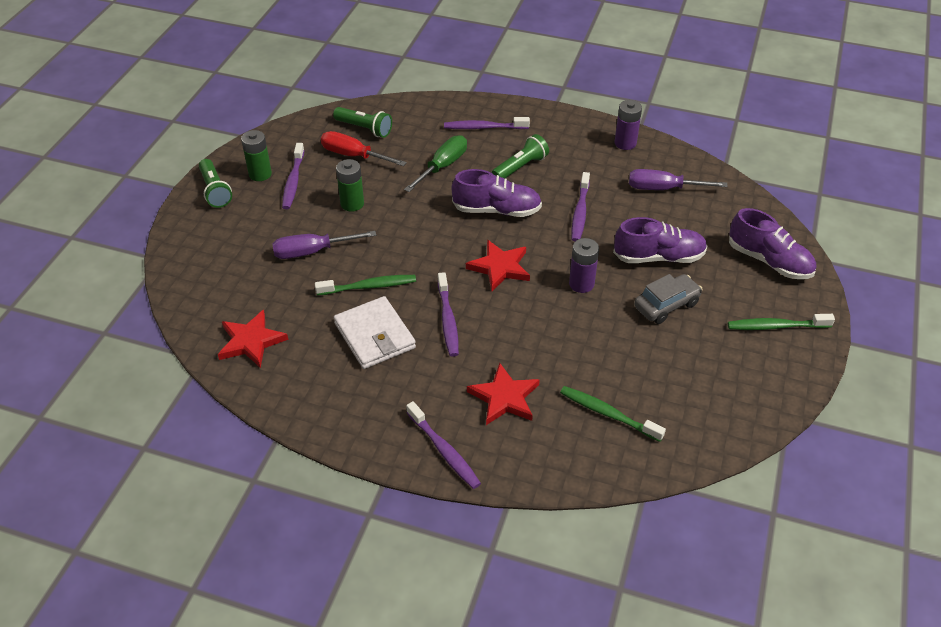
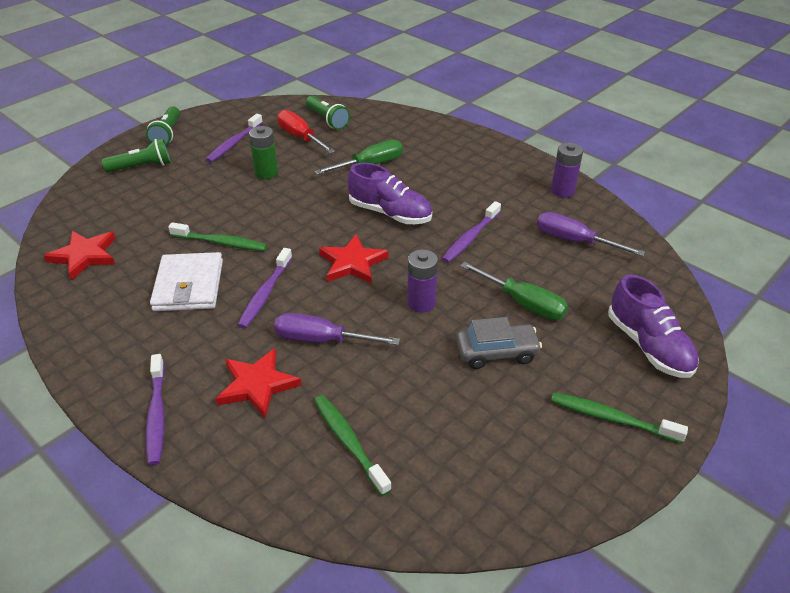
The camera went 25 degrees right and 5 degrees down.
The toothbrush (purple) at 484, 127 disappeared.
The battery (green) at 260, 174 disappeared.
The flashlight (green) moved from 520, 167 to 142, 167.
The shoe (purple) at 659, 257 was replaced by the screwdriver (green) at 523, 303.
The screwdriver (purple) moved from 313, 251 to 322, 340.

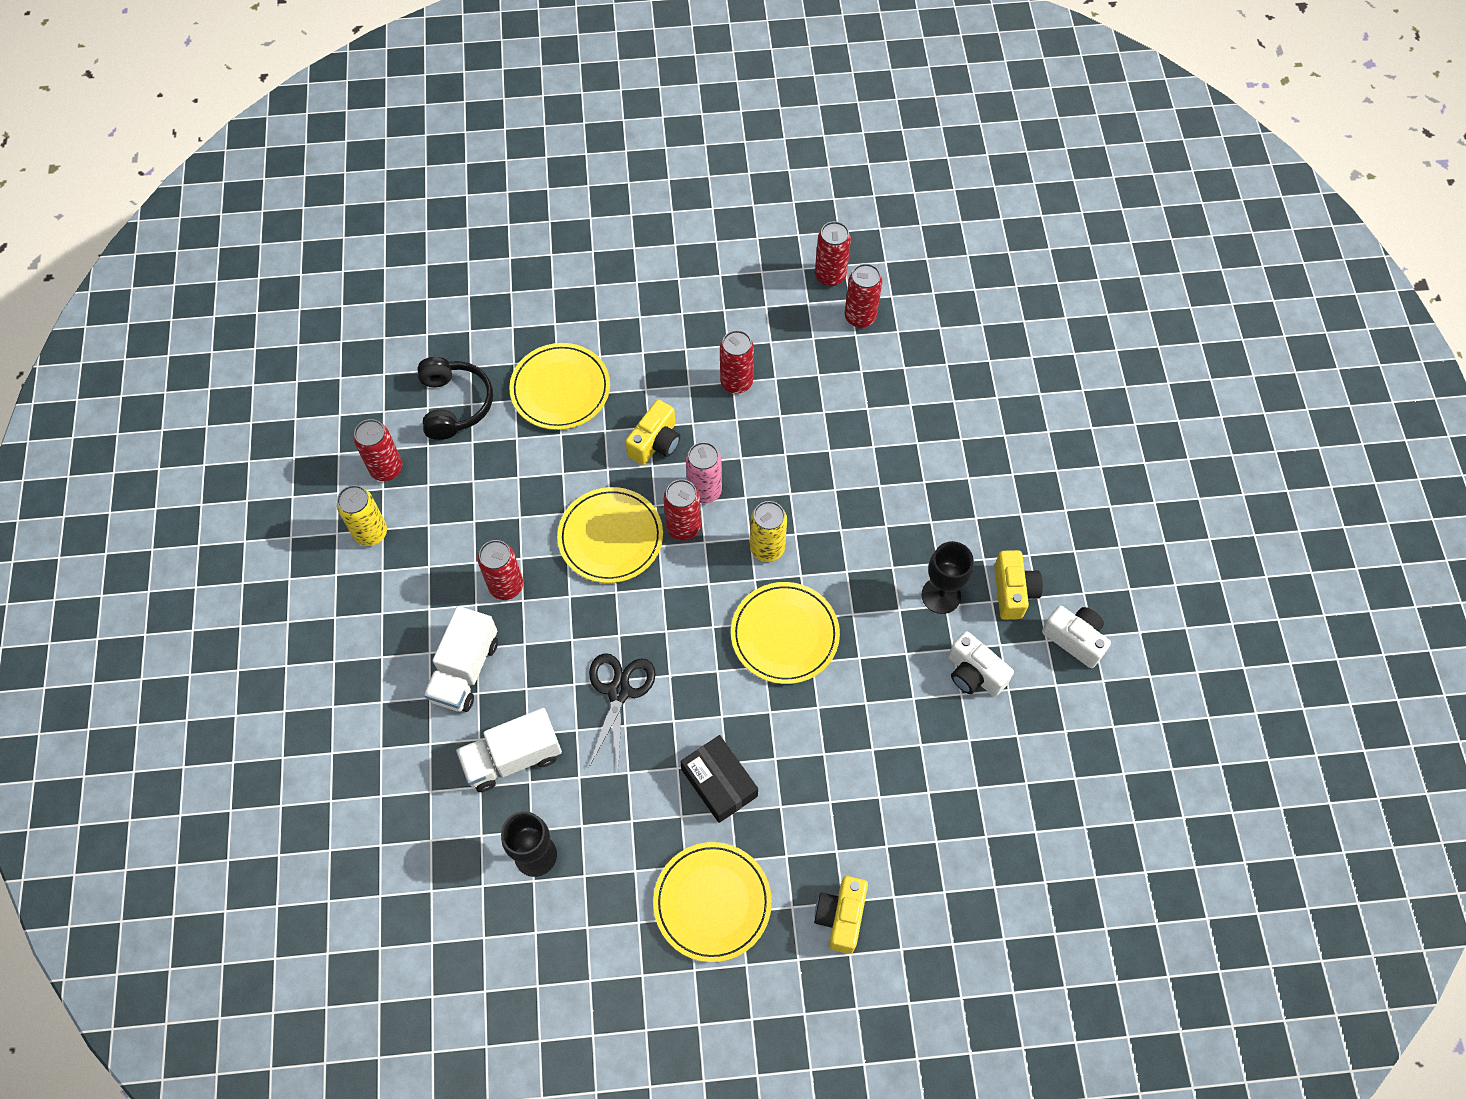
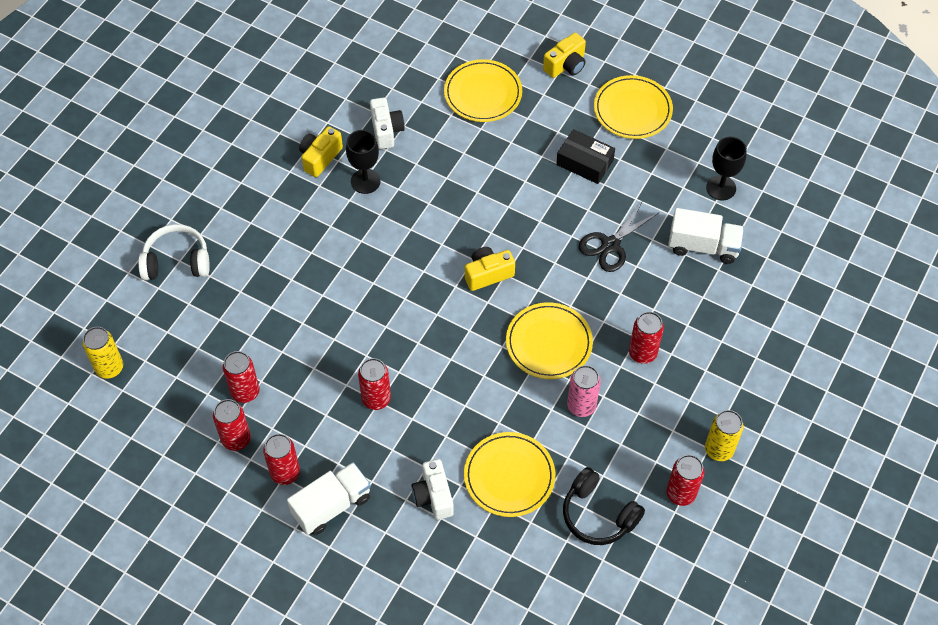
The camera went 145 degrees left and 5 degrees down.
The headphones (black) at 455, 404 turned 75 degrees counterclockwise.
The camera (yellow) moved from 655, 443 to 488, 274.
The can (pink) moved from 704, 491 to 581, 406.
The can (red) moved from 683, 527 to 285, 473.
The can (yellow) moved from 767, 548 to 109, 368.
The plate (yellow) moved from 785, 635 to 483, 93.
The truck (white) moved from 465, 670 to 331, 506.
The camera (white) moved from 1075, 639 to 433, 496.
The box (black) at 719, 782 turned 60 degrees counterclockwise.
The headphones (white) at 177, 261 appeared.

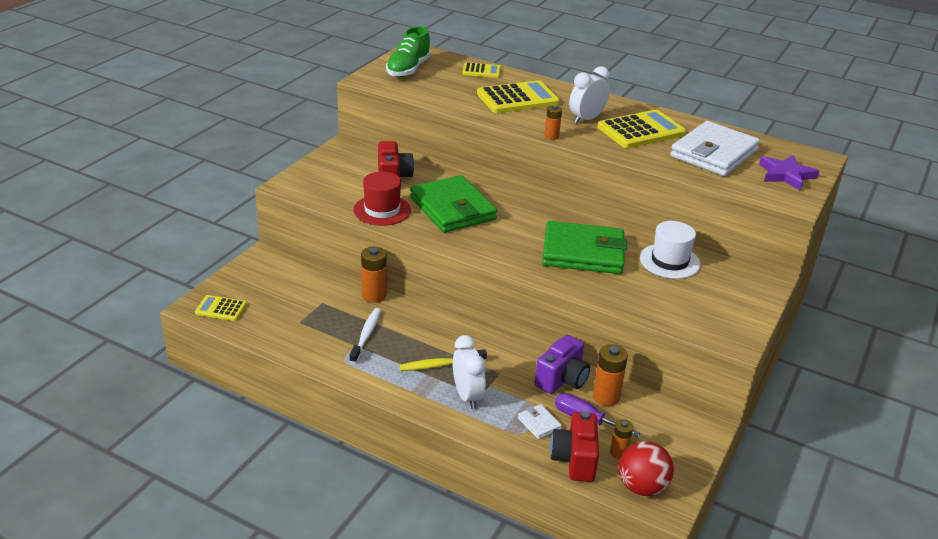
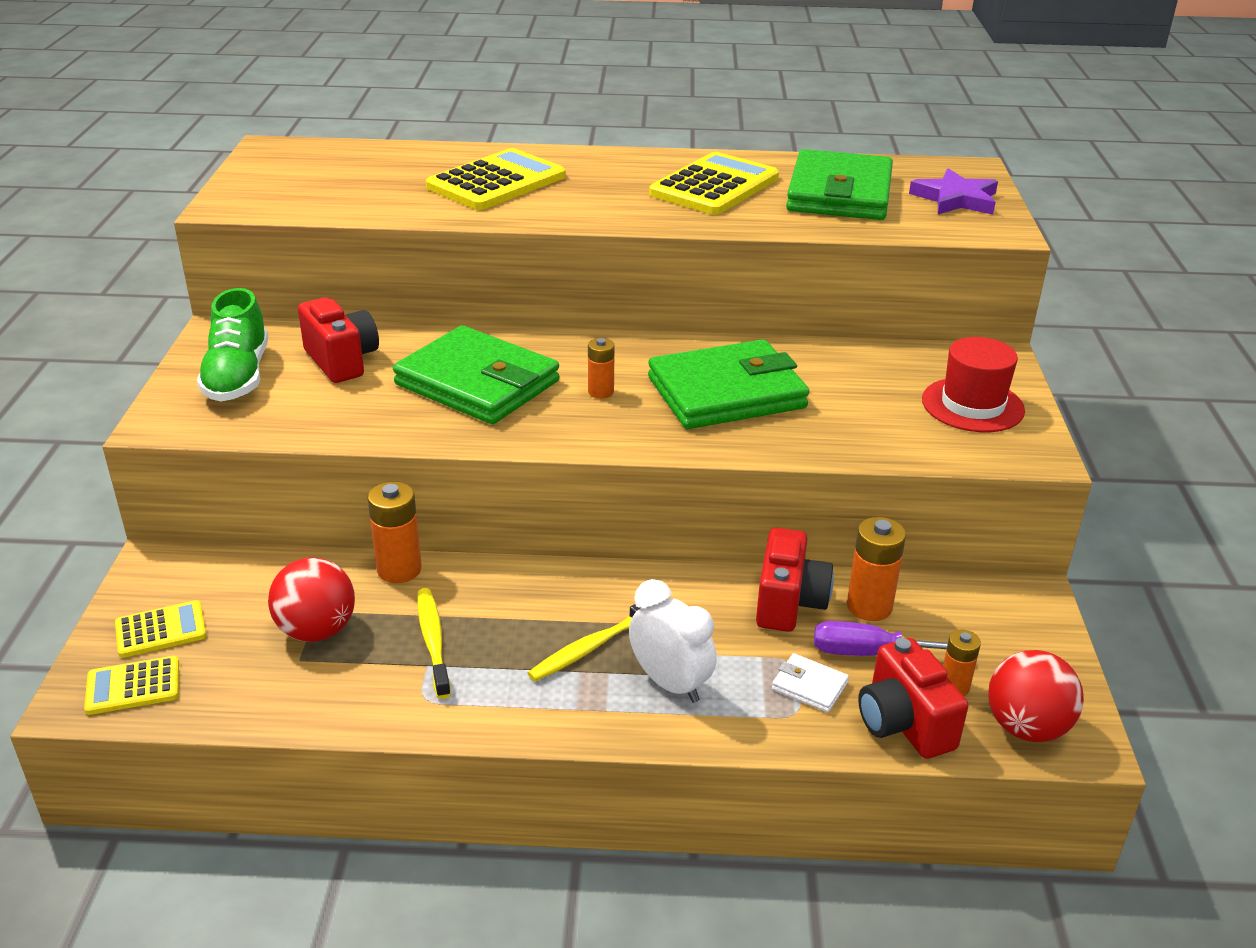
The camera went 25 degrees left and 0 degrees up.
The shoe (green) moved from 408, 69 to 238, 376.
The calculator (yellow) moved from 481, 71 to 161, 630.
The clock (white) at 586, 119 disappeared.
The battery (orange) moved from 551, 136 to 601, 392.
The wallet (white) at 713, 153 became the wallet (green) at 839, 194.
The hat (red) moved from 382, 210 to 972, 405.
The hat (white) at 669, 261 disappeared.
The toothbrush (white) at 366, 335 became the toothbrush (yellow) at 433, 641.
The camera (purple) at 562, 380 became the camera (red) at 789, 603.
The ball (red) at 317, 631 appeared.

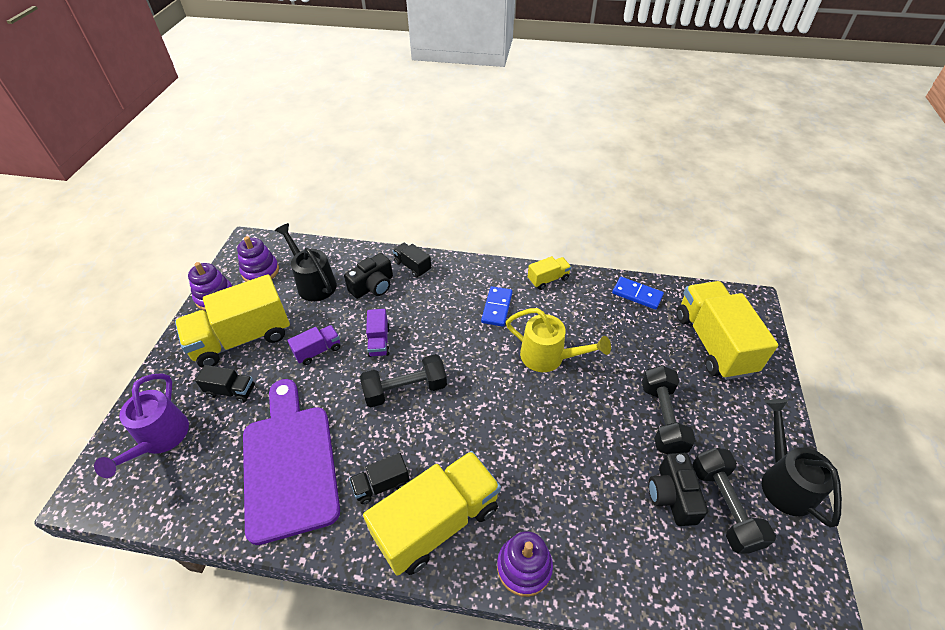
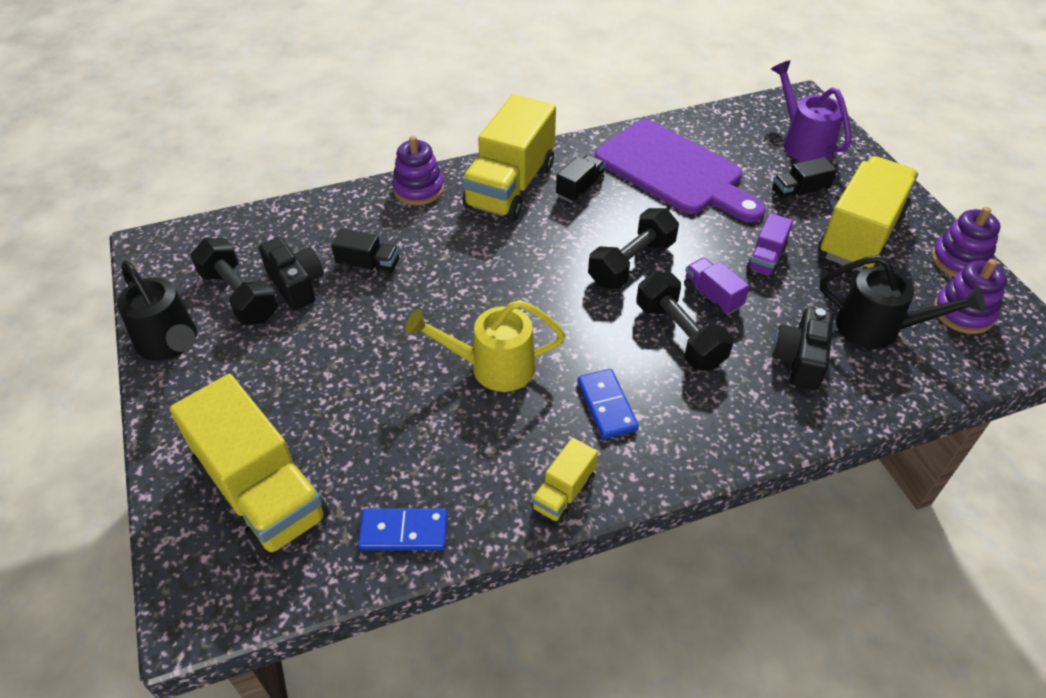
The camera went 150 degrees right and 0 degrees up.
The truck (black) moved from 412, 266 to 368, 266.
The dumbbell (black) moved from 662, 418 to 679, 335.

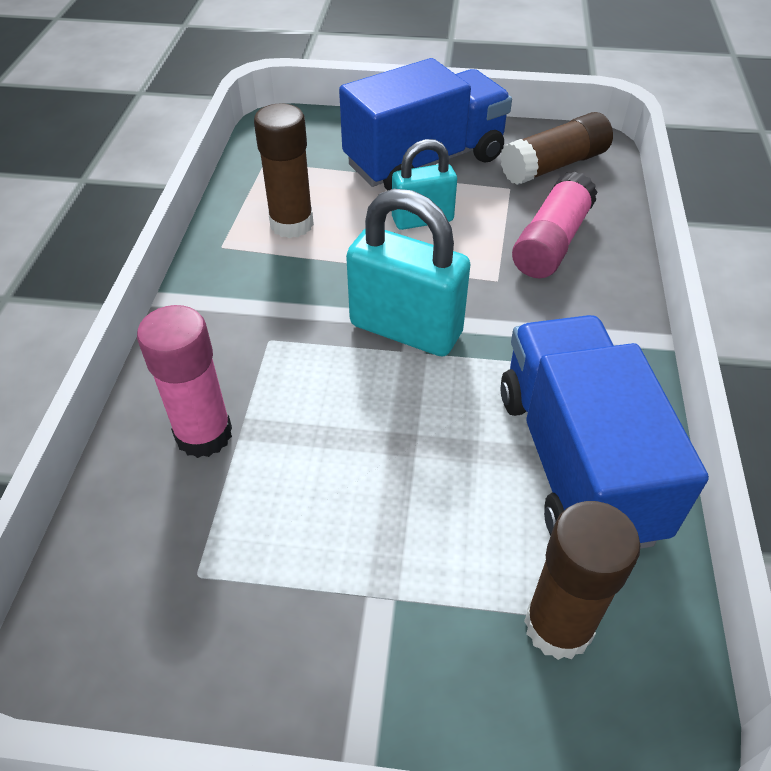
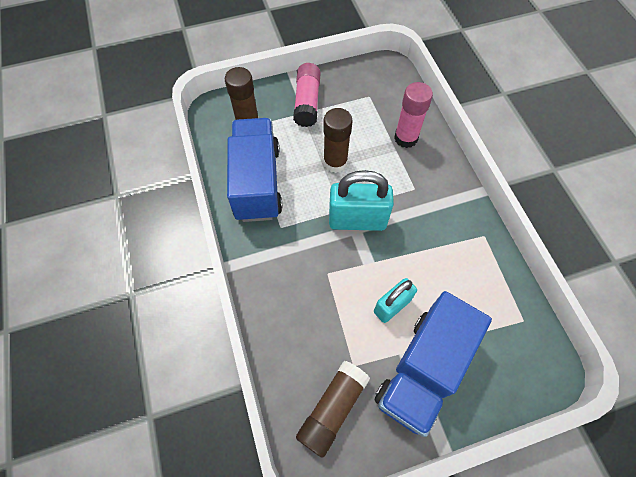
The camera went 155 degrees right and 15 degrees up.
The glue stick (brown) moved from 291, 224 to 335, 162.
The glue stick (pink) moved from 551, 242 to 307, 102.
The truck (blue) at 575, 462 turned 150 degrees counterclockwise.

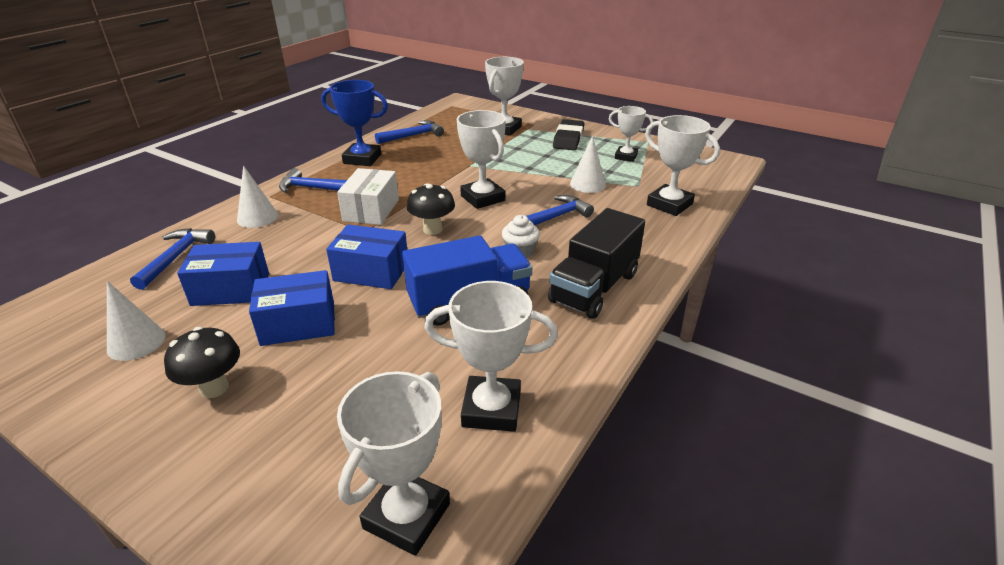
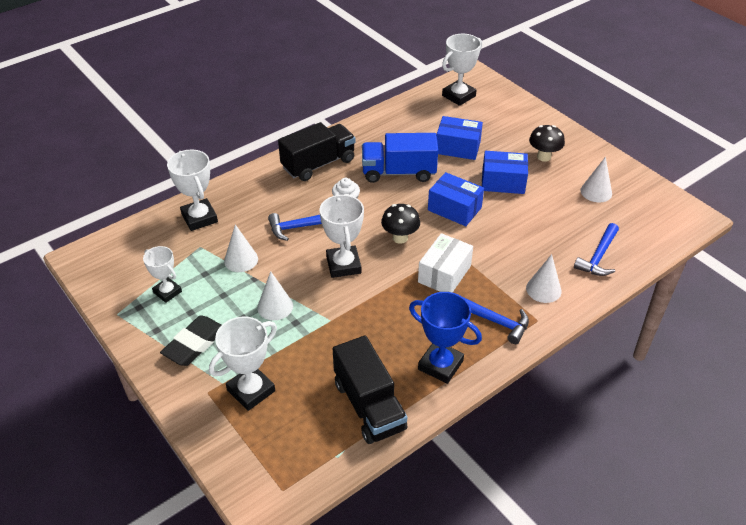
The camera went 160 degrees left and 10 degrees up.
The hammer (blue) at 413, 136 was replaced by the truck (black) at 369, 406.
The box (blue) moved from 231, 289 to 458, 147.
The trophy (white) at 491, 409 disappeared.
The cone (white) at 275, 306 appeared.

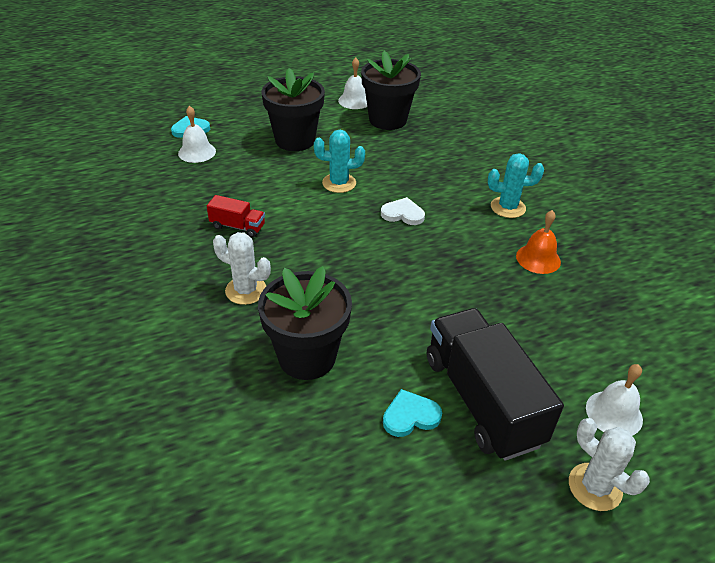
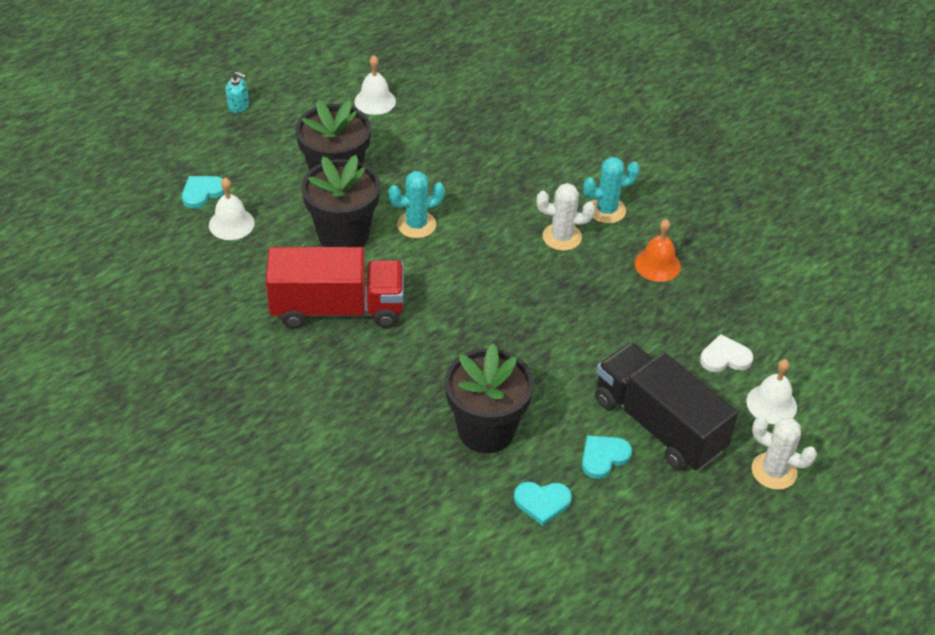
The camera went 20 degrees left and 5 degrees up.
The flower pot (black) moved from 387, 120 to 343, 235.
The truck (red) at 237, 226 changed to 2.18 times the size.
The heart (white) moved from 403, 214 to 725, 357.
The cactus (white) moved from 246, 290 to 562, 237.
The soap dispenser (turquoise) at 238, 106 appeared.
The heart (turquoise) at 542, 502 appeared.

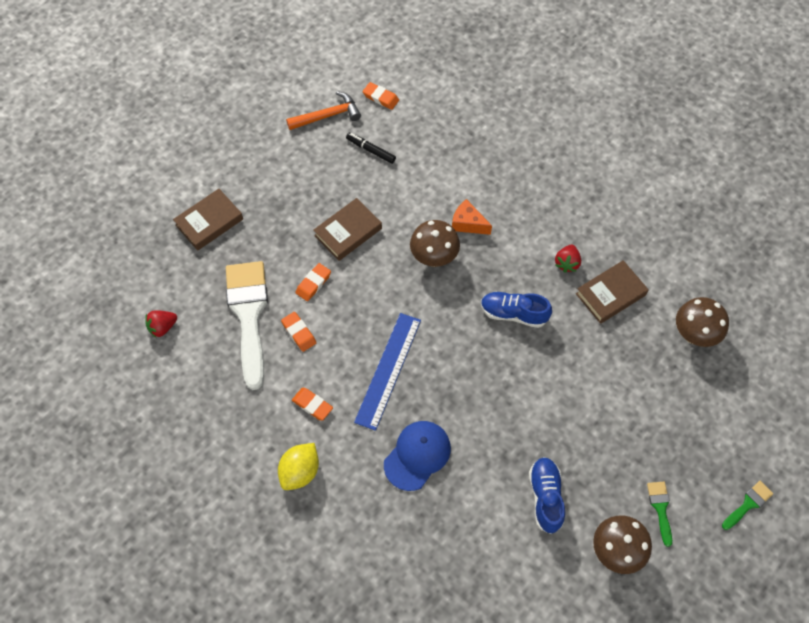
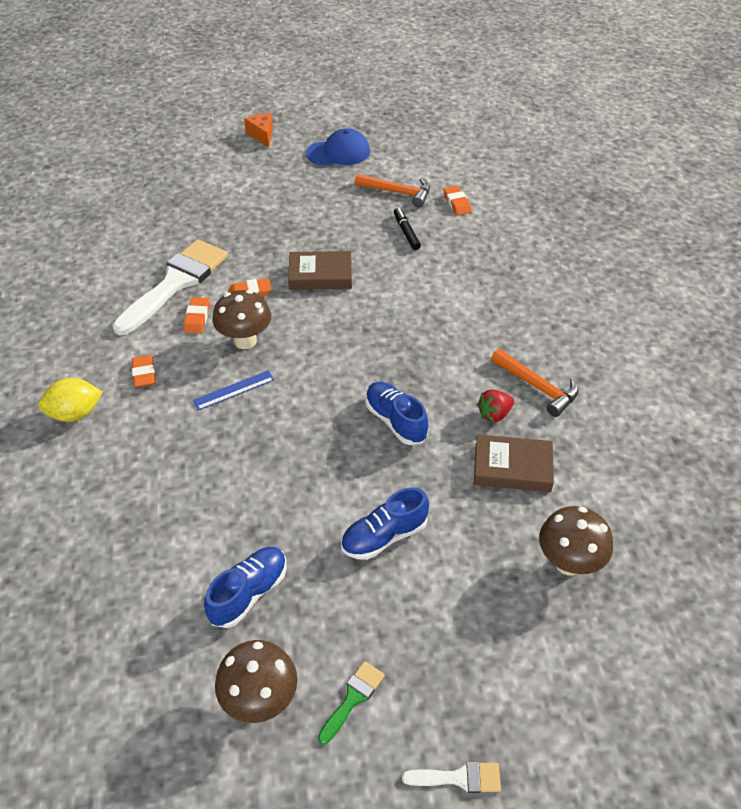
The camera went 40 degrees right and 15 degrees down.
The book (brown) at 209, 222 disappeared.
The cheese (orange) moved from 468, 223 to 262, 135.
The mushroom (brown) moved from 434, 258 to 245, 341.
The strawberry (red) at 162, 327 disappeared.
The ruler (blue) at 388, 370 changed to 0.56 times the size.
The cap (blue) moved from 417, 455 to 338, 152.
The brush (green) at 748, 504 became the brush (white) at 459, 778.
The hammer (orange) at 538, 387 appeared.
The shoe (blue) at 384, 536 appeared.

